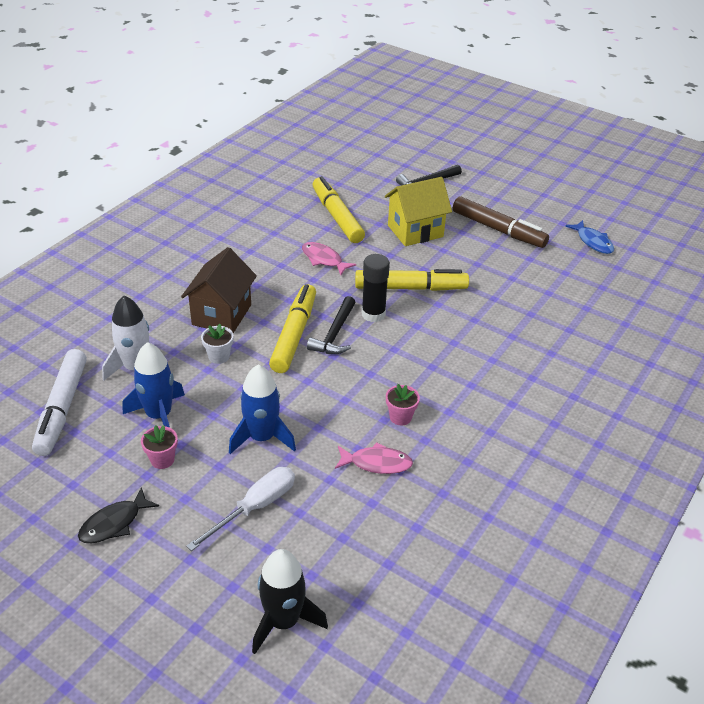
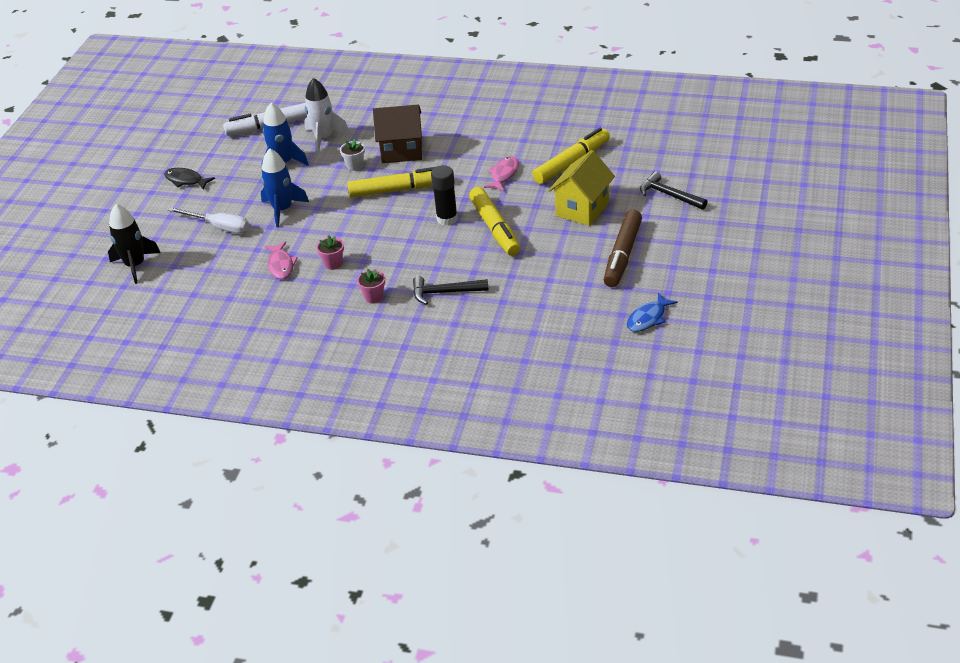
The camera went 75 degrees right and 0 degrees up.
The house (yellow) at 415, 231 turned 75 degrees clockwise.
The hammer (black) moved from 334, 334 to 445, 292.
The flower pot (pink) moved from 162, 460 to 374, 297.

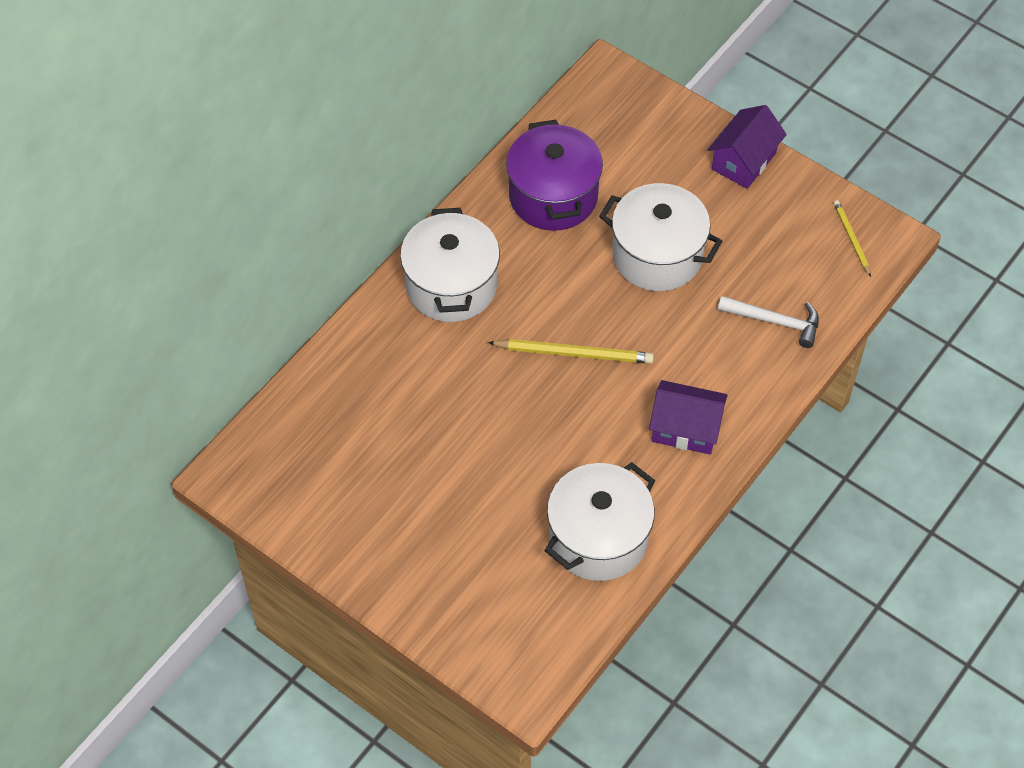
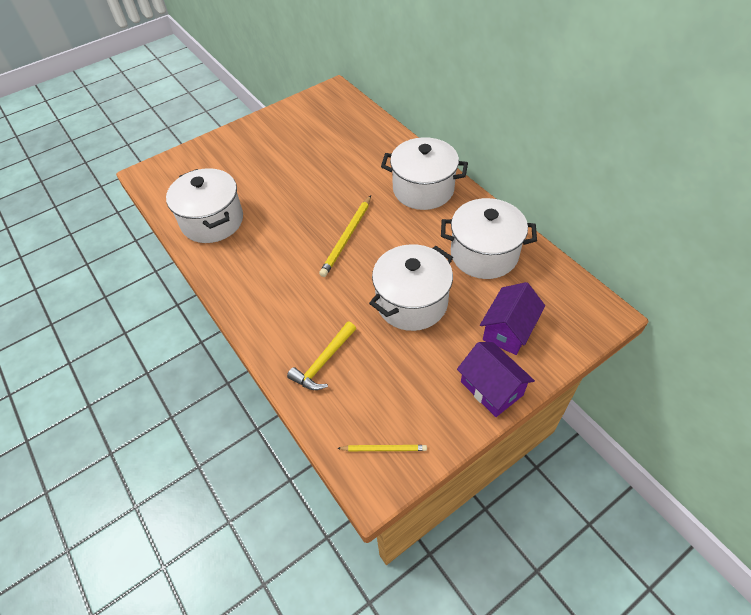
The camera went 110 degrees right and 5 degrees down.
The pot (purple) at 553, 196 became the pot (white) at 484, 254.
The hammer (white) at 775, 321 became the hammer (yellow) at 323, 362.
The house (purple) moved from 685, 429 to 508, 330.

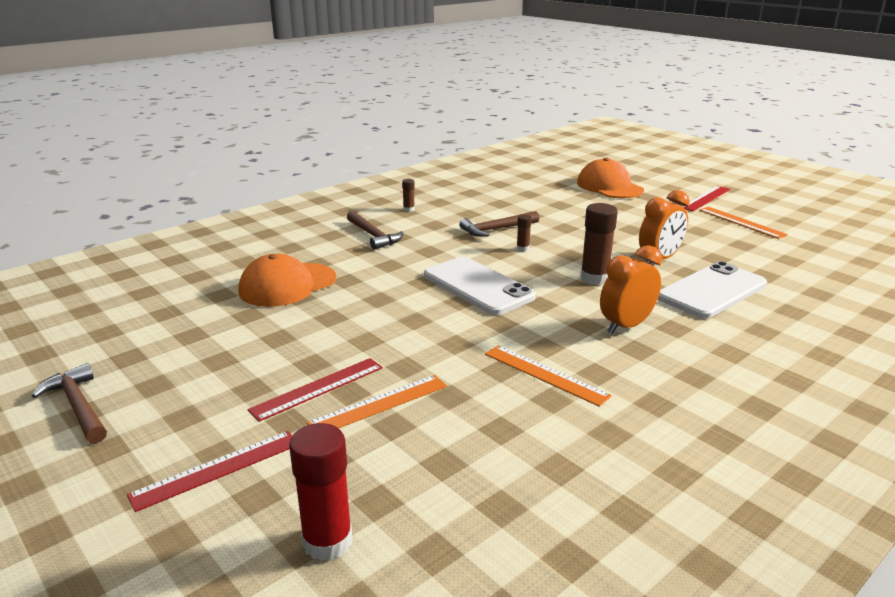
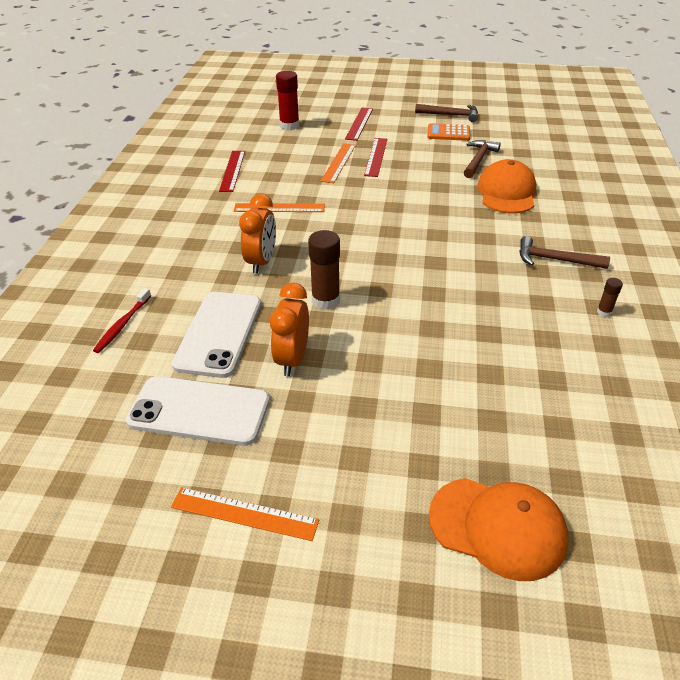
The camera went 140 degrees right and 15 degrees up.
The ruler (red) moved from 705, 198 to 232, 170.
The hammer (brown) moved from 496, 229 to 478, 160.
The glue stick (brown) at 523, 248 disappeared.
The phone (white) moved from 478, 286 to 199, 411.
The calculator (orange) at 448, 133 appeared.
The toothbrush (red) at 122, 325 appeared.

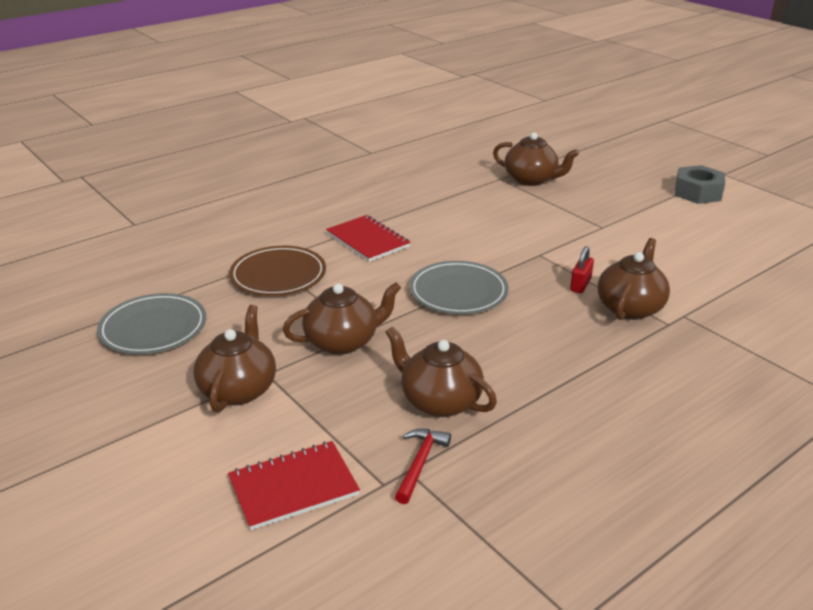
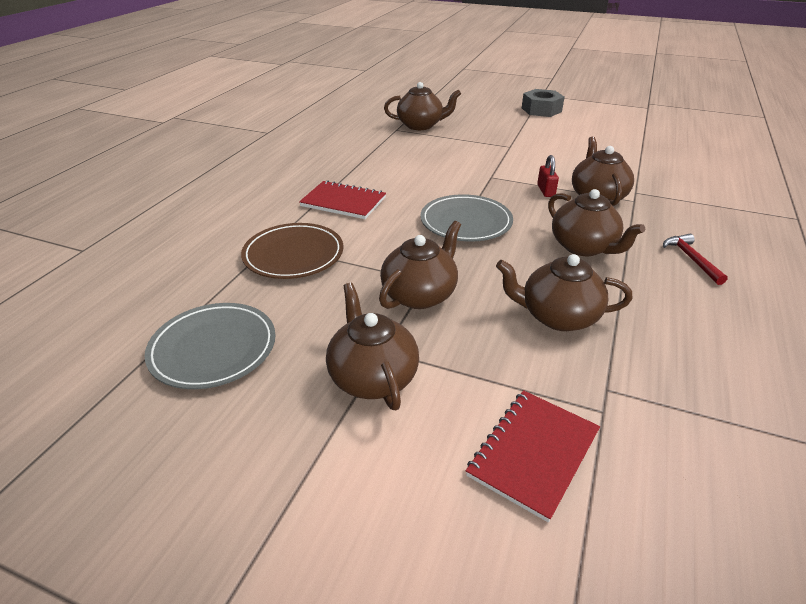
The camera went 30 degrees left and 5 degrees up.
The hammer (red) moved from 420, 463 to 691, 259.
The teapot (brown) at 584, 247 appeared.

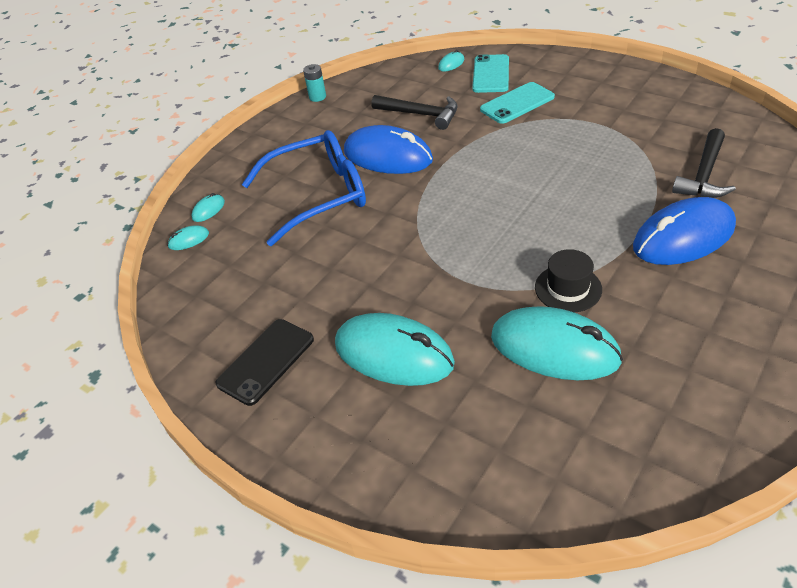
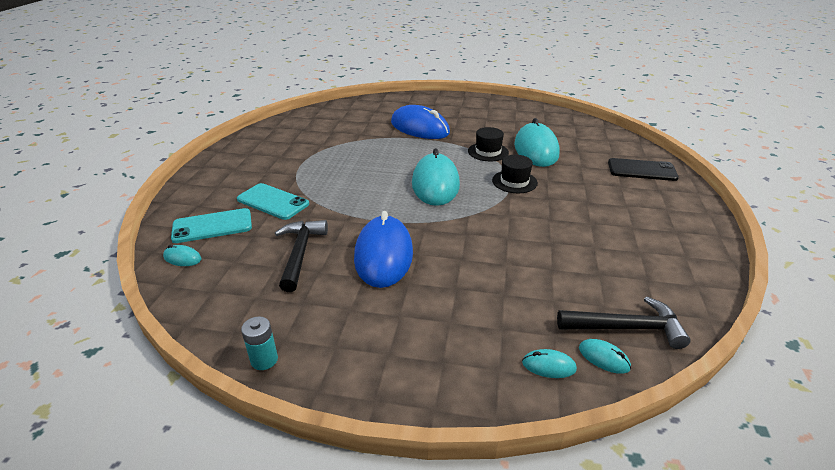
The camera went 120 degrees left and 10 degrees down.
The hammer (black) moved from 704, 174 to 626, 328.
The glasses (blue) at 319, 195 disappeared.
The mouse (turquoise) moved from 394, 354 to 435, 184.
The phone (black) moved from 266, 361 to 642, 170.
The hat (black) at 514, 182 appeared.

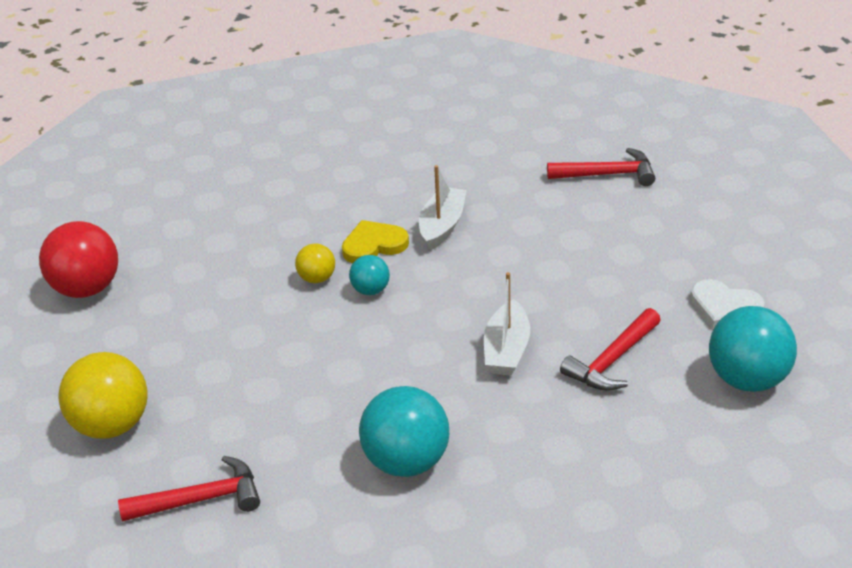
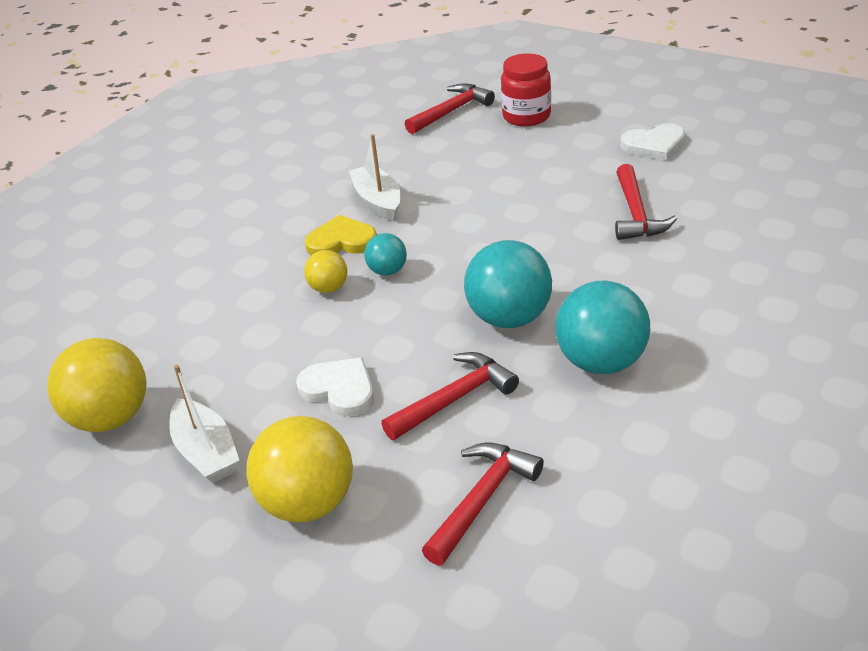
The camera went 40 degrees left and 0 degrees up.
The heart (yellow) at 374, 245 turned 60 degrees clockwise.
The ball (red) at 86, 289 became the ball (yellow) at 110, 418.
The boat (white) moved from 506, 350 to 206, 452.
The ball (turquoise) moved from 747, 379 to 509, 318.
The jar (red) at 526, 116 appeared.
The hammer (red) at 454, 399 appeared.
The heart (white) at 339, 389 appeared.

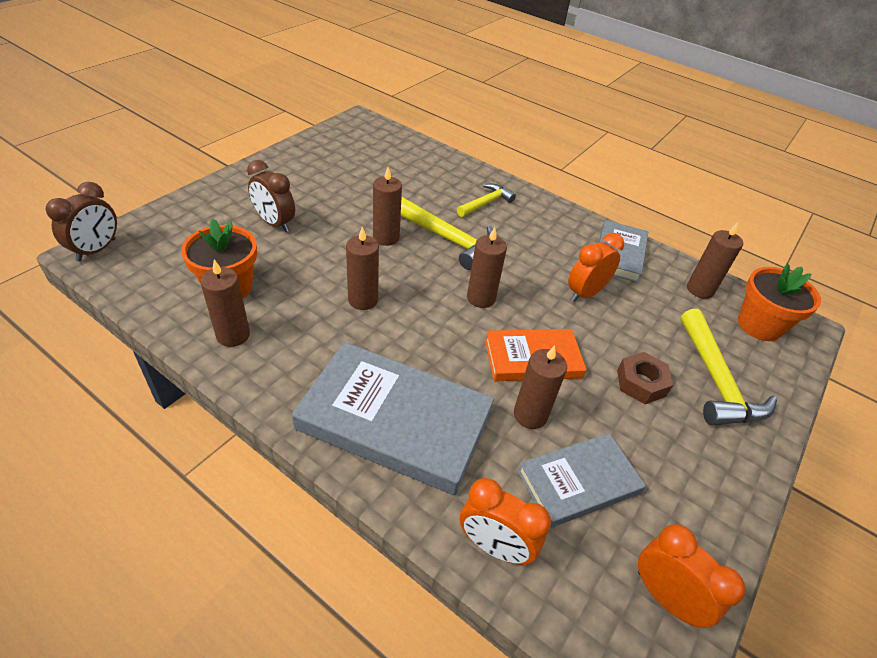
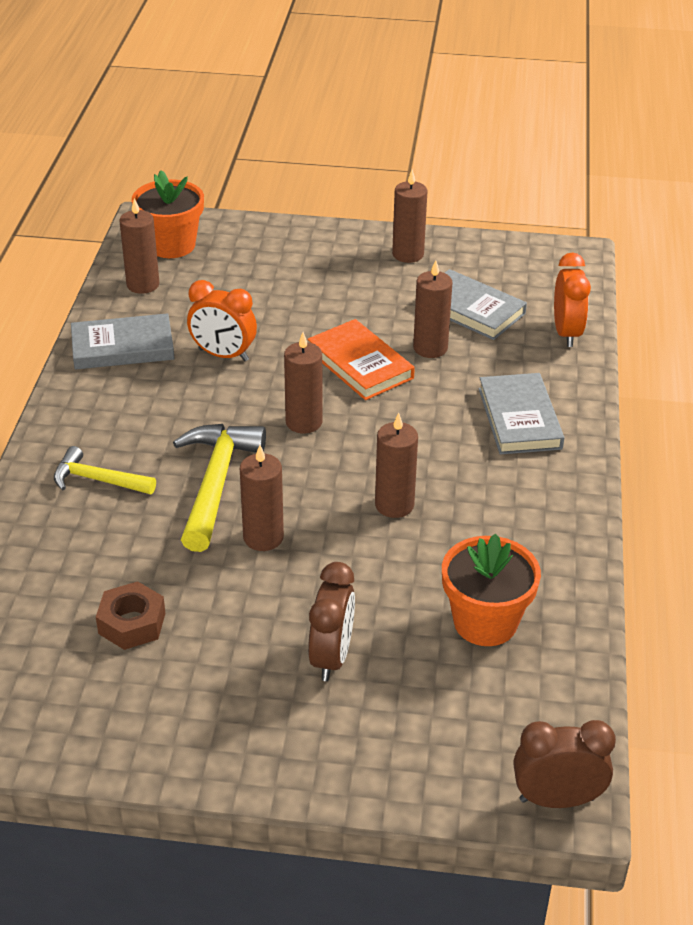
The camera went 115 degrees left and 5 degrees down.
The candle (brown) moved from 233, 335 to 408, 254.
The hammer (yellow) at 716, 381 disappeared.
The book (grey) at 394, 421 changed to 0.60 times the size.
The nut (brown) moved from 641, 383 to 132, 623.
The clock (orange) at 665, 597 disappeared.

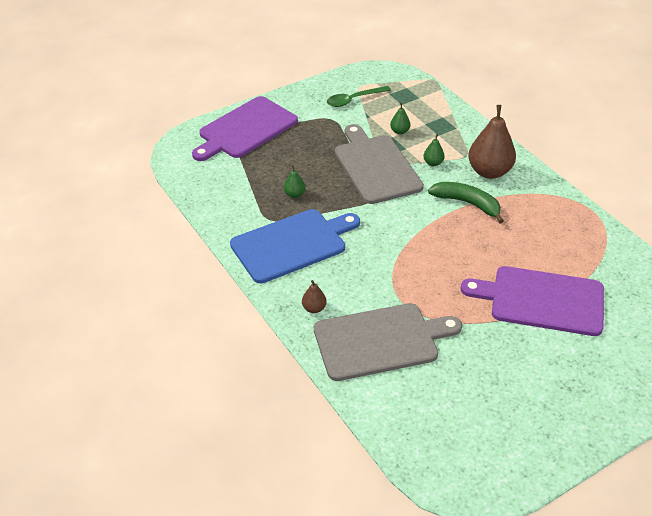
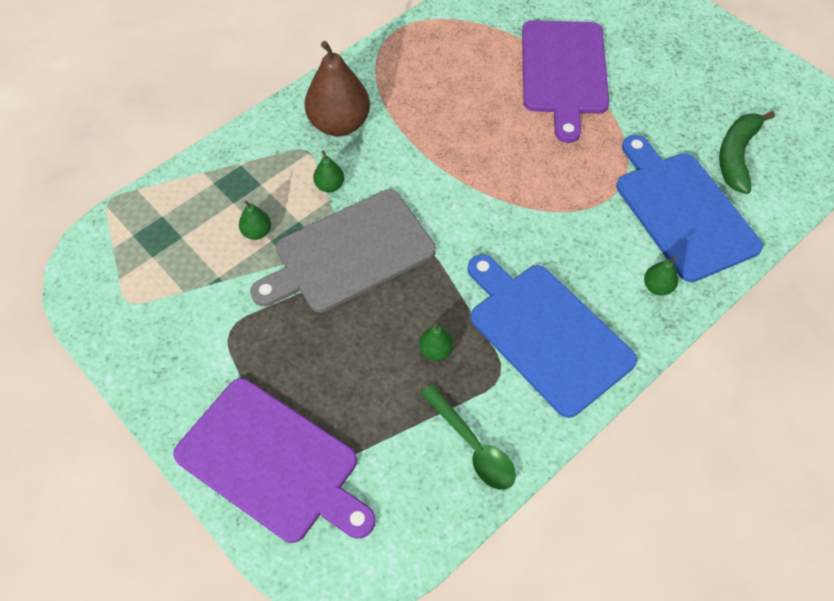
The camera went 100 degrees left and 15 degrees up.
The spoon (green) moved from 354, 100 to 472, 446.
The banana (green) moved from 467, 203 to 736, 156.
The pear (brown) at 314, 308 became the pear (green) at 657, 287.
The cutting board (grey) at 380, 341 became the cutting board (blue) at 682, 211.

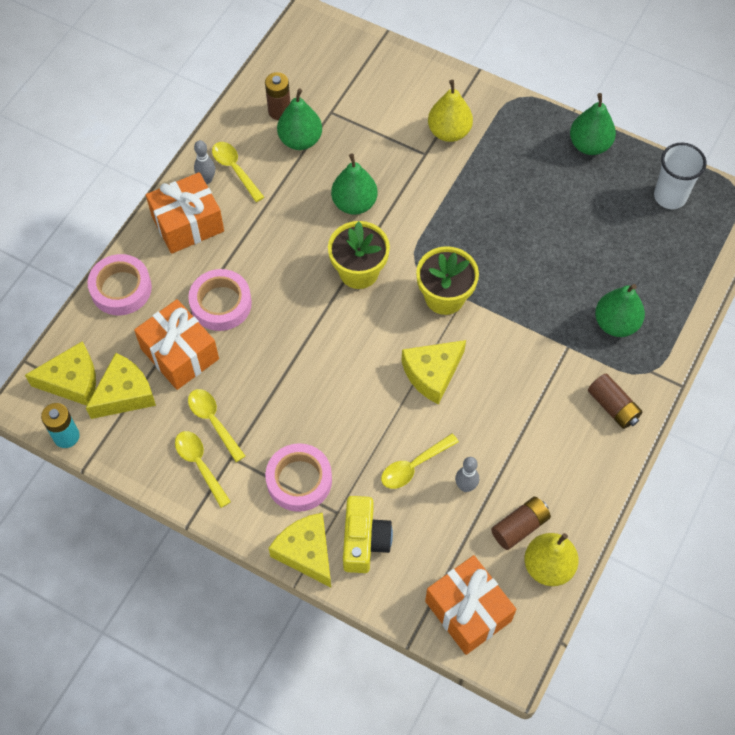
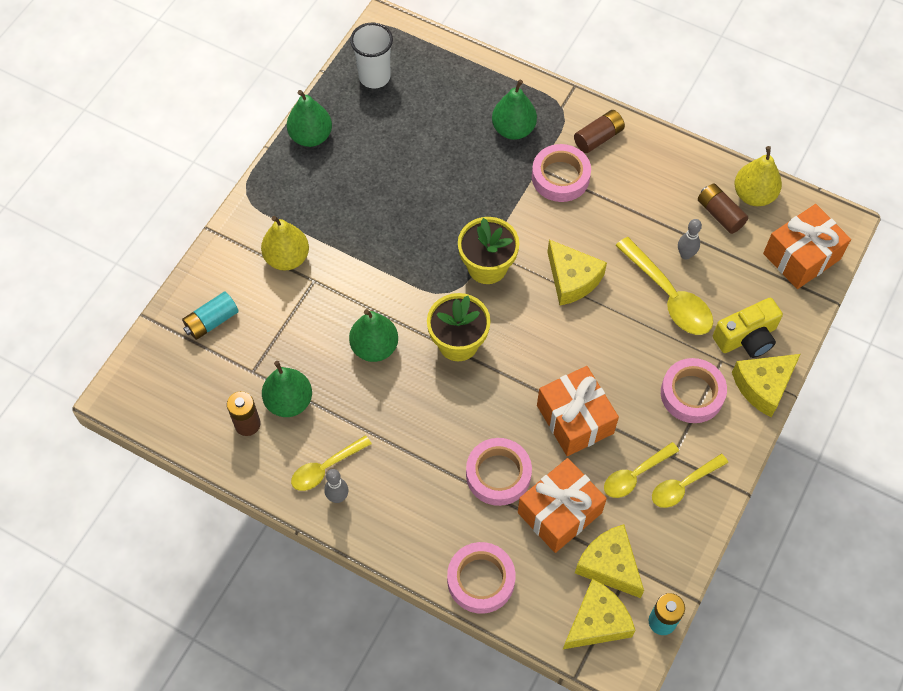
The camera went 90 degrees left and 0 degrees up.
The gift (orange) moved from 187, 223 to 575, 419.
The cheese (yellow) at 72, 381 turned 60 degrees clockwise.
The spoon (yellow) at 414, 466 changed to 1.57 times the size.
The camera (yellow) at 364, 541 turned 150 degrees clockwise.
The tape (pink) at 560, 177 appeared.
The battery (turquoise) at 212, 321 appeared.

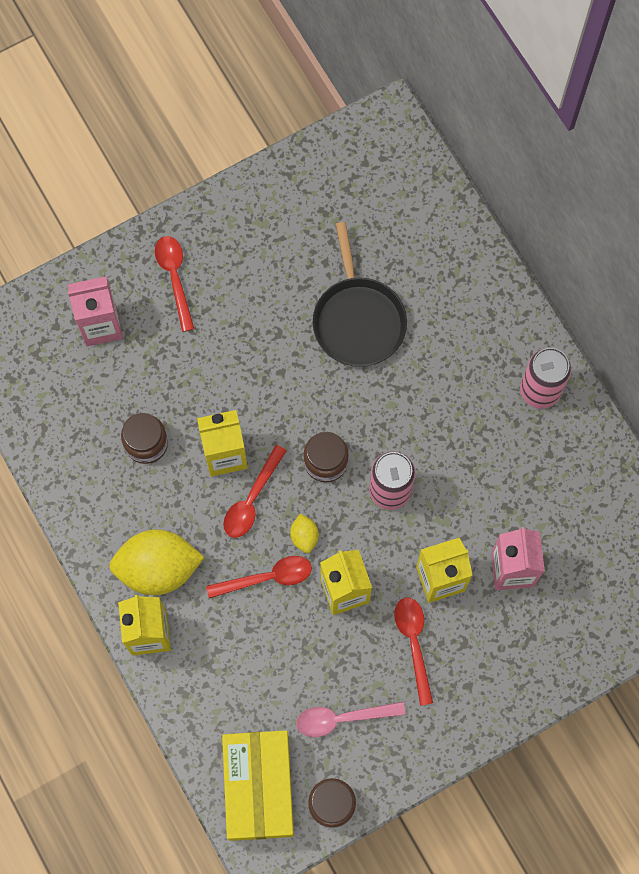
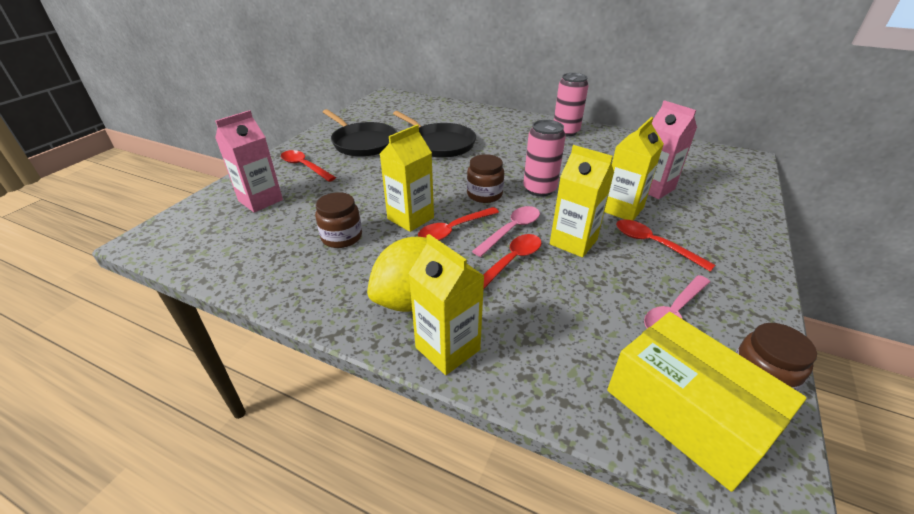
The camera went 35 degrees left and 35 degrees down.
The spoon (red) at 251, 500 turned 60 degrees clockwise.
The lemon (yellow) at 304, 536 was replaced by the spoon (pink) at 511, 230.
The pan (black) at 363, 143 appeared.

